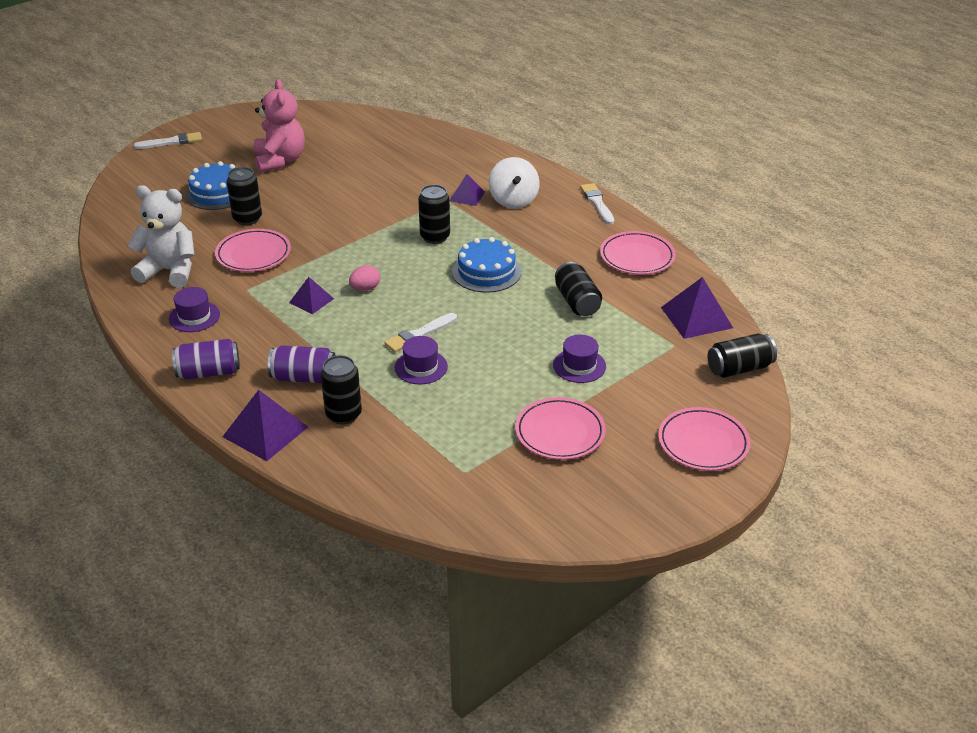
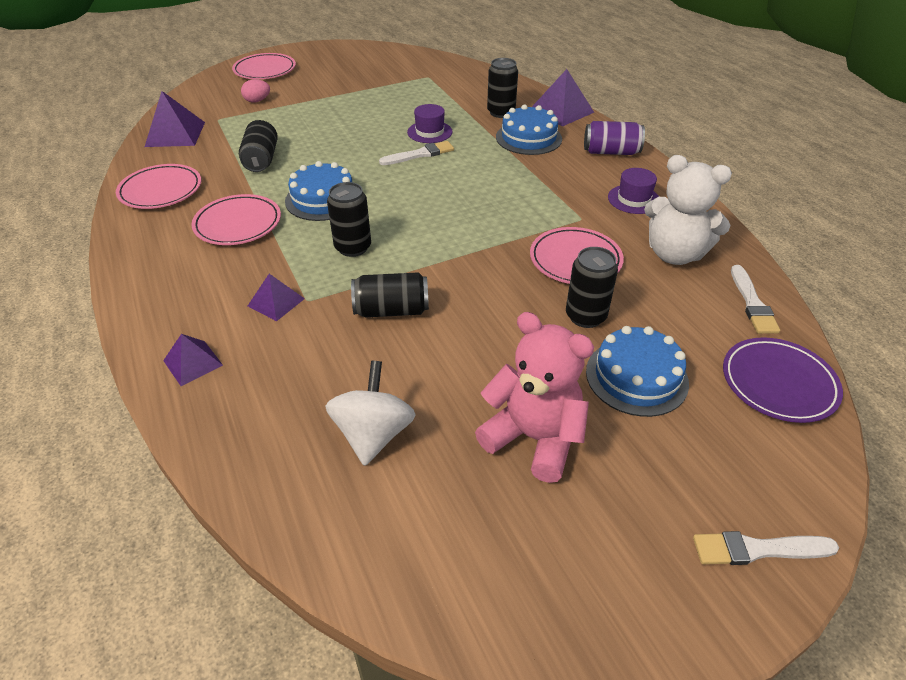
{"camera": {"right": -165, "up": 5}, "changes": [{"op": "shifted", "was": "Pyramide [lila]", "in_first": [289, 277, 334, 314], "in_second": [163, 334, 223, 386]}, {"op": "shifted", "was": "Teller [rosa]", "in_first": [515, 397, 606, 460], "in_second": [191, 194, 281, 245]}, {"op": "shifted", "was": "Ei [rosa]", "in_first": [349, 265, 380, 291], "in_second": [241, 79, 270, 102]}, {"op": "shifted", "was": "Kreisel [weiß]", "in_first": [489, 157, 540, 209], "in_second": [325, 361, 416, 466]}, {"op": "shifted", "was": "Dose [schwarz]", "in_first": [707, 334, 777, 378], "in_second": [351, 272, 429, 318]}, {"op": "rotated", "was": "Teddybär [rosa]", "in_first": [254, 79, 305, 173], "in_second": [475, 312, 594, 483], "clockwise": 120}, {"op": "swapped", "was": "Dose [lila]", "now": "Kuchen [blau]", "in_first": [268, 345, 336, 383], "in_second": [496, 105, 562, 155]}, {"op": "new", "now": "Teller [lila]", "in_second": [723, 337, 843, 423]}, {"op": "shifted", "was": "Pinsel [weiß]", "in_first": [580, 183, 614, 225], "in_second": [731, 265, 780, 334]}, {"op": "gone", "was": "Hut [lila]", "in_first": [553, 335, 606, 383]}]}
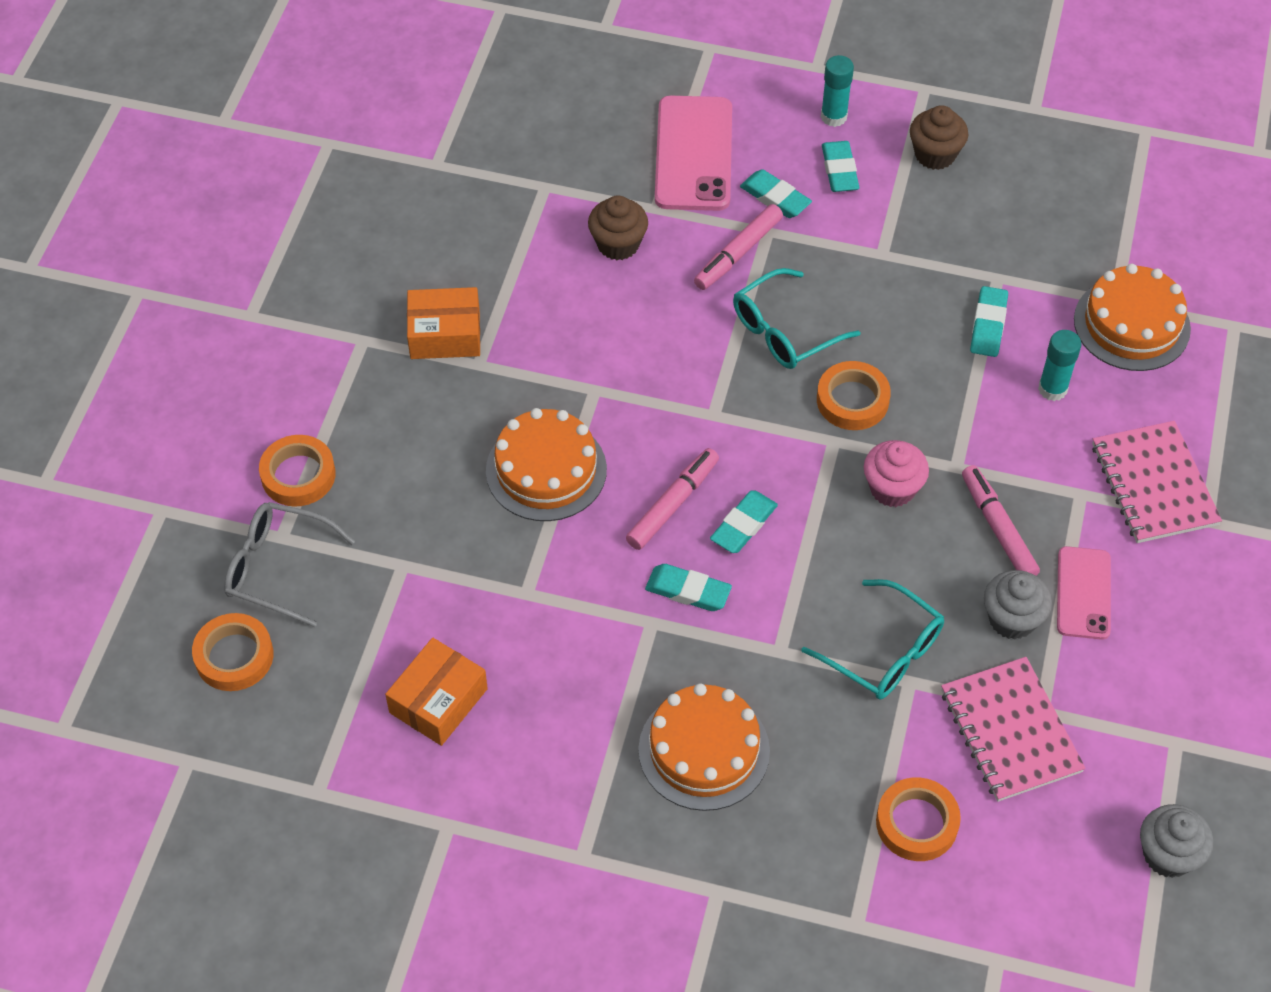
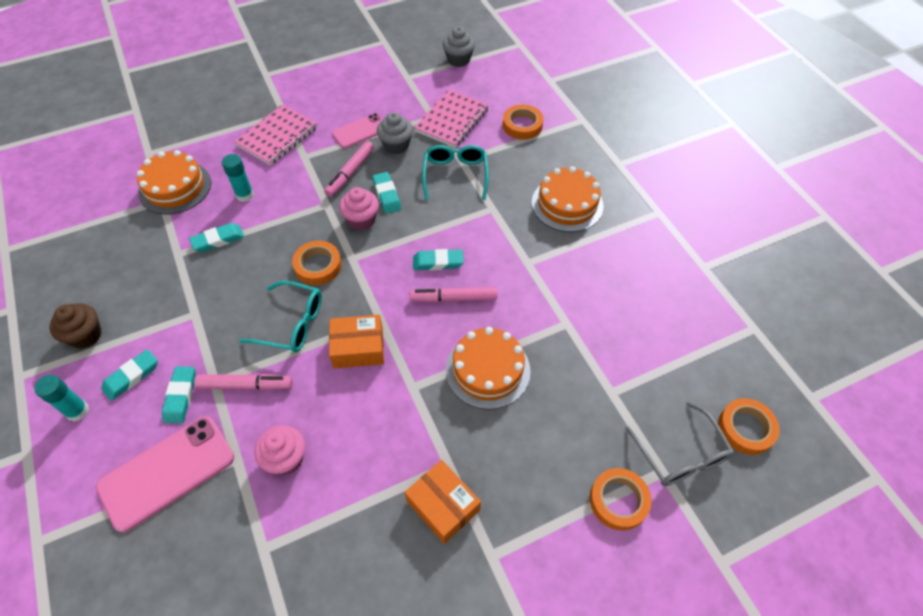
{"camera": {"right": -130, "up": 0}, "changes": [{"op": "repainted", "was": "Muffin [braun]", "now": "Muffin [rosa]", "in_first": [588, 195, 648, 260], "in_second": [254, 425, 305, 475]}, {"op": "shifted", "was": "Schachtel [orange]", "in_first": [385, 638, 488, 746], "in_second": [329, 315, 384, 369]}, {"op": "shifted", "was": "Radiergummi [türkis]", "in_first": [645, 564, 732, 611], "in_second": [372, 172, 401, 213]}]}
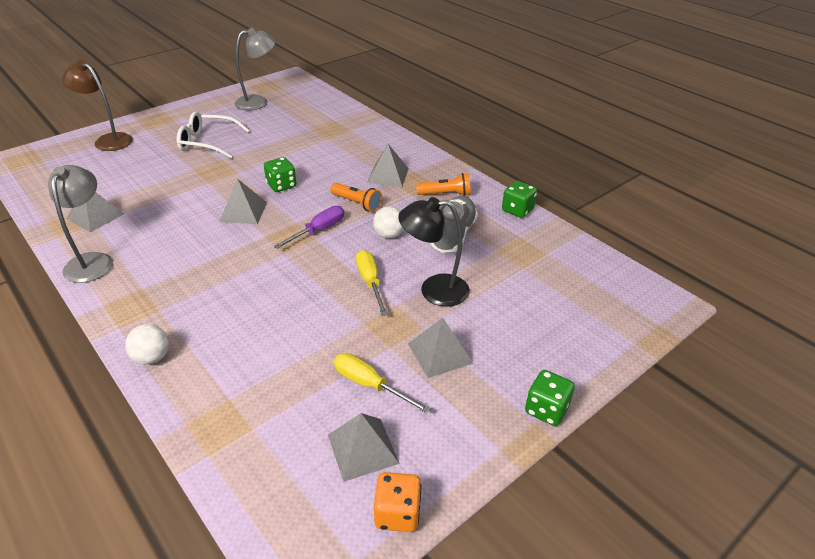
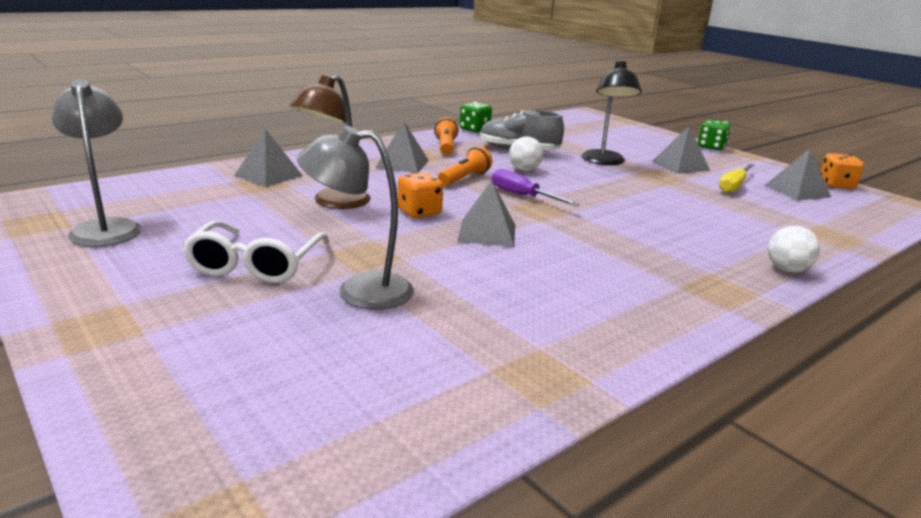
{"camera": {"right": -90, "up": -15}, "changes": [{"op": "shifted", "was": "Pyramide [grau]", "in_first": [67, 192, 124, 233], "in_second": [234, 129, 303, 187]}, {"op": "shifted", "was": "Lampe [braun]", "in_first": [62, 60, 133, 151], "in_second": [290, 75, 371, 209]}, {"op": "shifted", "was": "Lampe [grau]", "in_first": [48, 165, 113, 283], "in_second": [297, 126, 414, 309]}, {"op": "repainted", "was": "Spielwürfel [grün]", "now": "Spielwürfel [orange]", "in_first": [264, 157, 296, 192], "in_second": [398, 172, 443, 218]}, {"op": "gone", "was": "Schraubenzieher [gelb]", "in_first": [356, 250, 388, 316]}]}
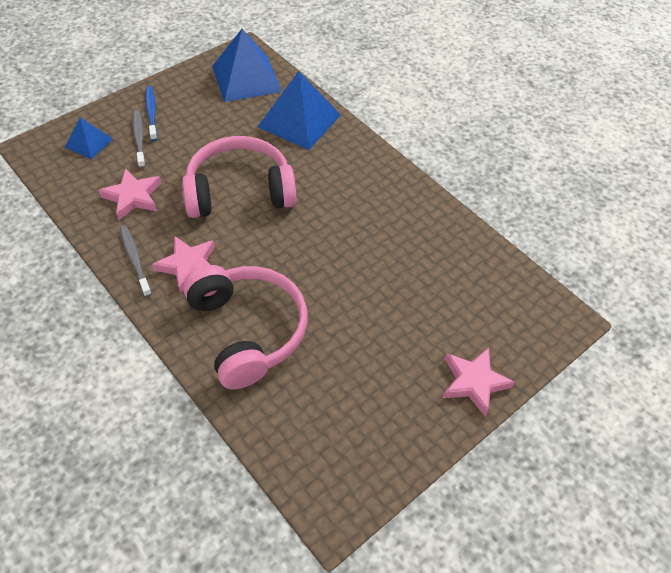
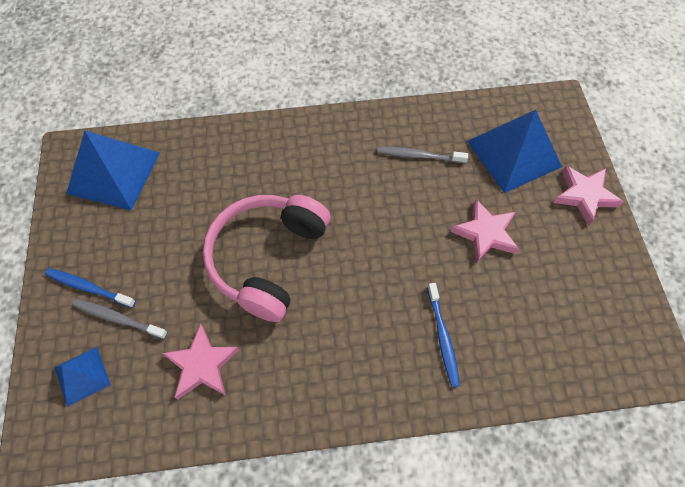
{"camera": {"right": -55, "up": 10}, "changes": [{"op": "shifted", "was": "Zahnbürste [grau]", "in_first": [120, 226, 152, 297], "in_second": [377, 147, 468, 163]}, {"op": "swapped", "was": "Kopfhörer [rosa]", "now": "Zahnbürste [blau]", "in_first": [183, 265, 308, 389], "in_second": [427, 283, 460, 387]}, {"op": "shifted", "was": "Stern [rosa]", "in_first": [152, 236, 215, 294], "in_second": [451, 199, 519, 264]}, {"op": "shifted", "was": "Pyramide [blau]", "in_first": [257, 71, 341, 150], "in_second": [467, 110, 562, 193]}]}
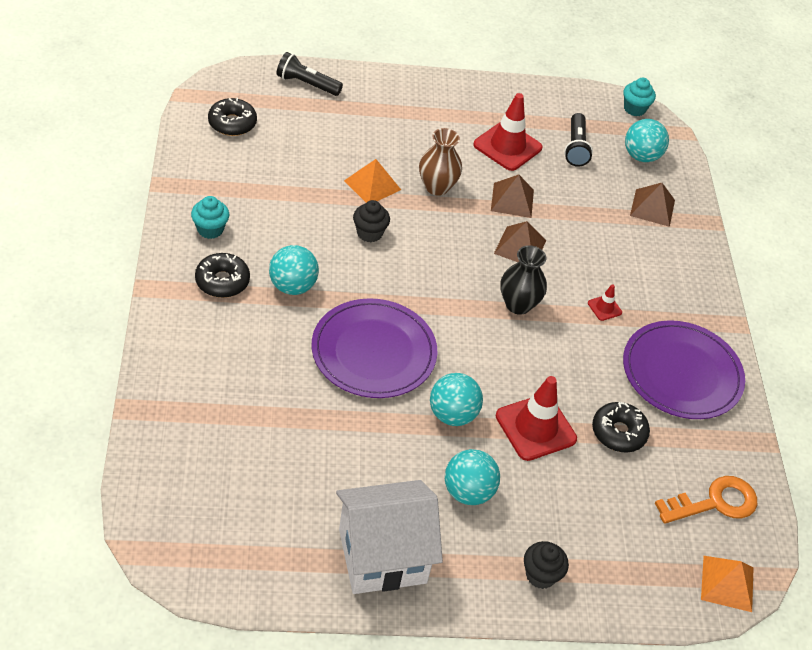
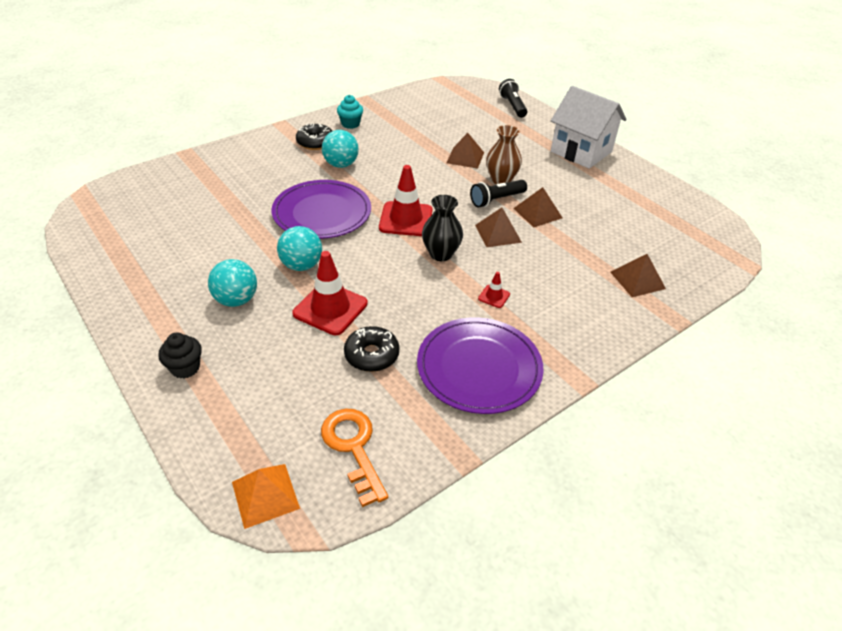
{"camera": {"right": 60, "up": -5}, "changes": [{"op": "rotated", "was": "Schlüssel [orange]", "in_first": [655, 476, 757, 524], "in_second": [321, 409, 388, 507], "clockwise": -150}, {"op": "shifted", "was": "Leitkegel [rot]", "in_first": [473, 93, 542, 171], "in_second": [379, 165, 433, 236]}, {"op": "repainted", "was": "Pyramide [orange]", "now": "Pyramide [braun]", "in_first": [344, 159, 401, 203], "in_second": [446, 133, 484, 169]}, {"op": "shifted", "was": "Taschenlampe [schwarz]", "in_first": [564, 113, 593, 167], "in_second": [470, 180, 527, 207]}, {"op": "shifted", "was": "Haus [weiß]", "in_first": [336, 480, 443, 594], "in_second": [551, 86, 626, 169]}, {"op": "gone", "was": "Donut [schwarz]", "in_first": [208, 98, 257, 136]}, {"op": "gone", "was": "Muffin [schwarz]", "in_first": [353, 200, 390, 242]}, {"op": "gone", "was": "Muffin [türkis]", "in_first": [623, 78, 656, 116]}, {"op": "gone", "was": "Ball [türkis]", "in_first": [625, 119, 669, 162]}]}
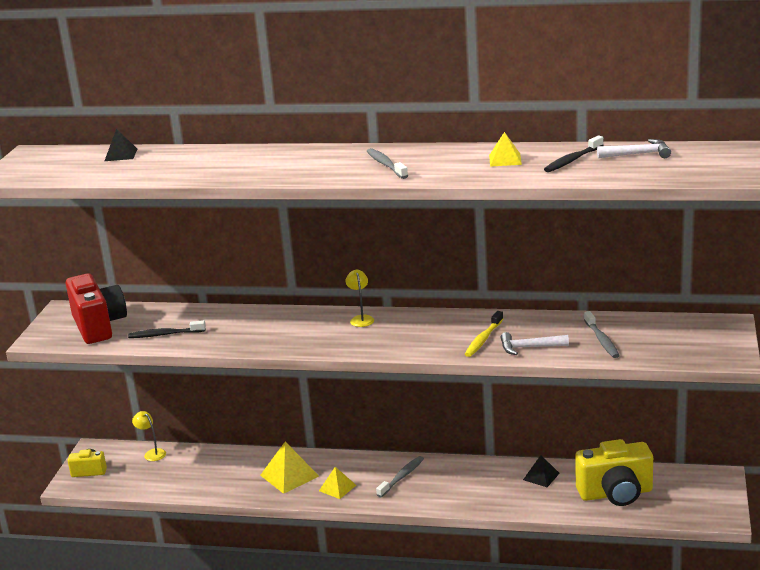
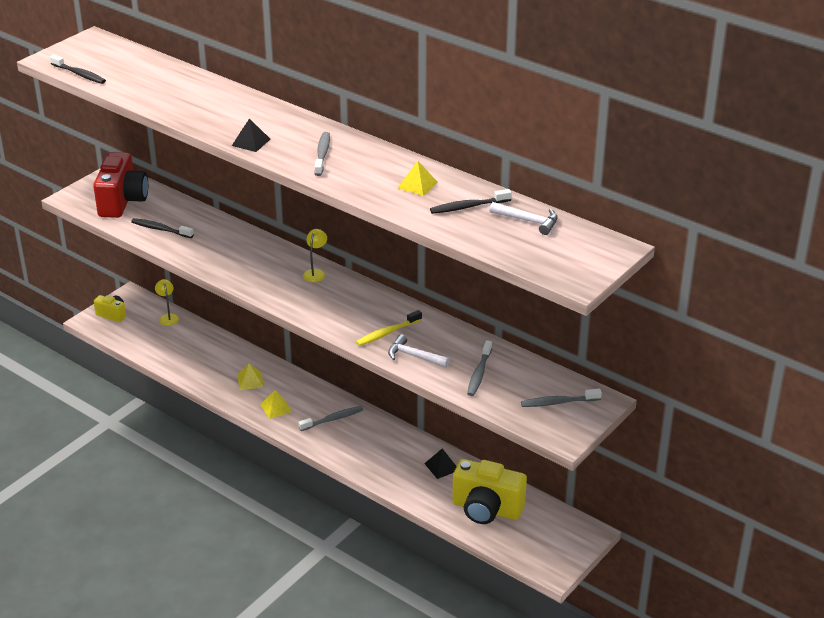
{"camera": {"right": 25, "up": 10}, "changes": [{"op": "new", "now": "Zahnbürste [schwarz]", "in_second": [50, 55, 106, 84]}, {"op": "shifted", "was": "Pyramide [schwarz]", "in_first": [105, 129, 137, 161], "in_second": [232, 118, 270, 152]}, {"op": "scaled", "was": "Pyramide [gelb]", "in_first": [260, 442, 319, 494], "in_second": [238, 363, 264, 390], "ratio": 0.62}, {"op": "new", "now": "Zahnbürste [grau]", "in_second": [521, 389, 602, 407]}]}
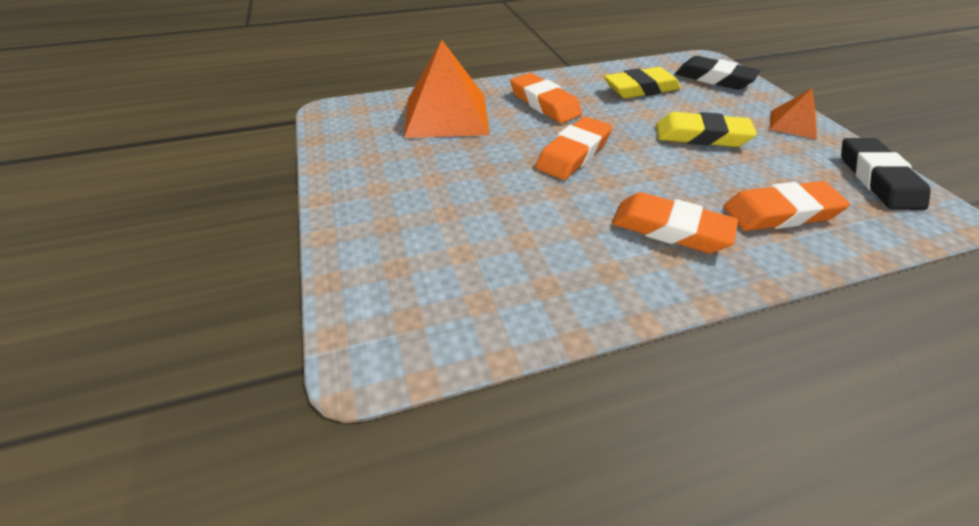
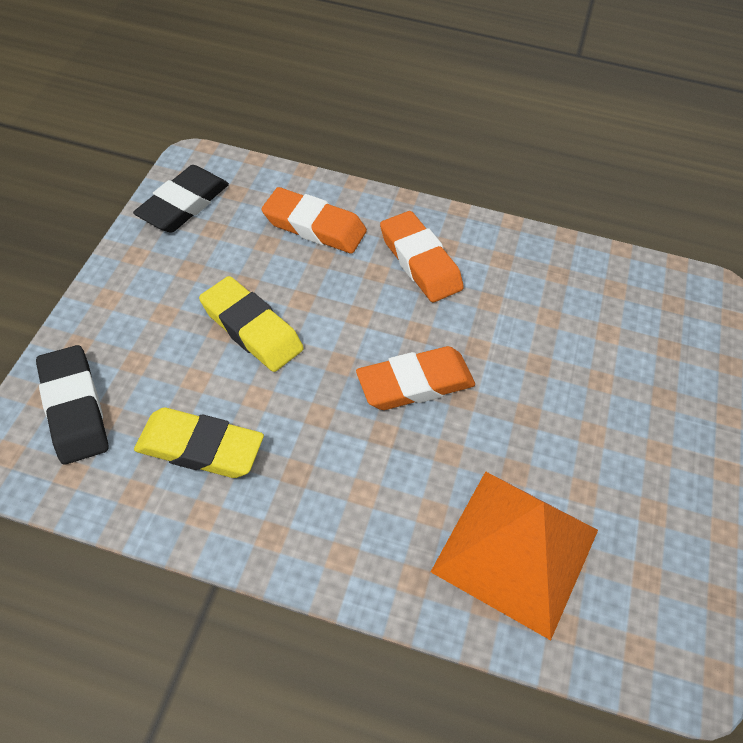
{"camera": {"right": -150, "up": 10}, "changes": [{"op": "gone", "was": "Radiergummi [orange]", "in_first": [510, 73, 582, 123]}, {"op": "gone", "was": "Pyramide [orange]", "in_first": [769, 88, 817, 139]}]}
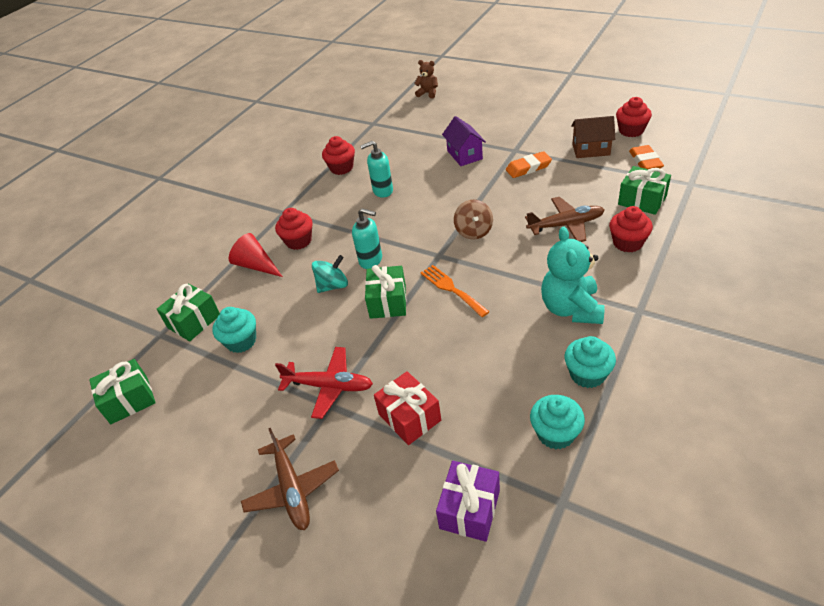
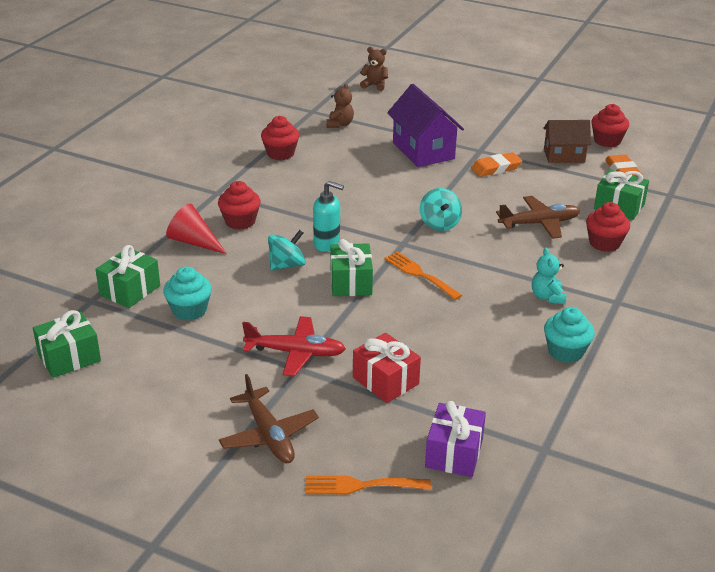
{"camera": {"right": -10, "up": -10}, "changes": [{"op": "new", "now": "Gabel [orange]", "in_second": [305, 476, 431, 495]}, {"op": "new", "now": "Teddybär [braun]", "in_second": [326, 83, 354, 128]}, {"op": "scaled", "was": "Haus [lila]", "in_first": [442, 116, 486, 166], "in_second": [387, 84, 464, 167], "ratio": 1.51}, {"op": "repainted", "was": "Kreisel [braun]", "now": "Kreisel [türkis]", "in_first": [454, 200, 493, 240], "in_second": [420, 188, 462, 231]}, {"op": "scaled", "was": "Teddybär [türkis]", "in_first": [541, 227, 605, 324], "in_second": [532, 248, 567, 304], "ratio": 0.55}, {"op": "gone", "was": "Seifenspender [türkis]", "in_first": [360, 141, 393, 198]}, {"op": "gone", "was": "Muffin [türkis]", "in_first": [530, 395, 585, 450]}]}
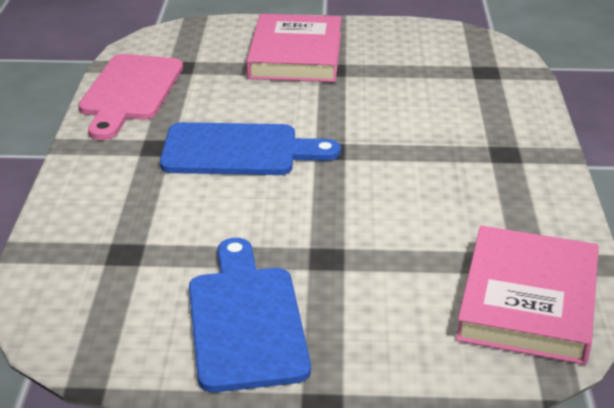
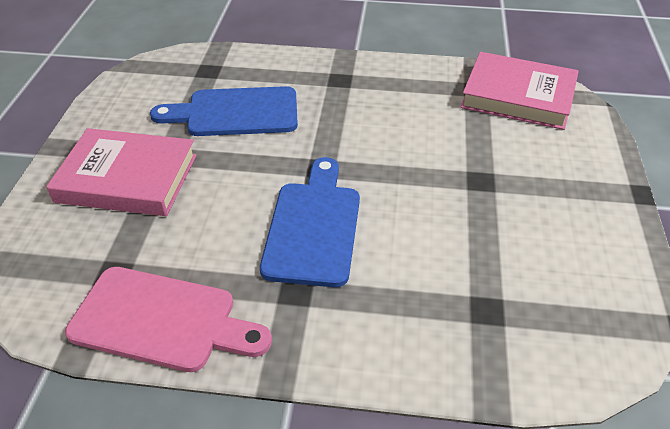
{"camera": {"right": -85, "up": 10}, "changes": [{"op": "shifted", "was": "Schneidebrett [blau]", "in_first": [189, 238, 311, 392], "in_second": [150, 86, 298, 136]}]}
